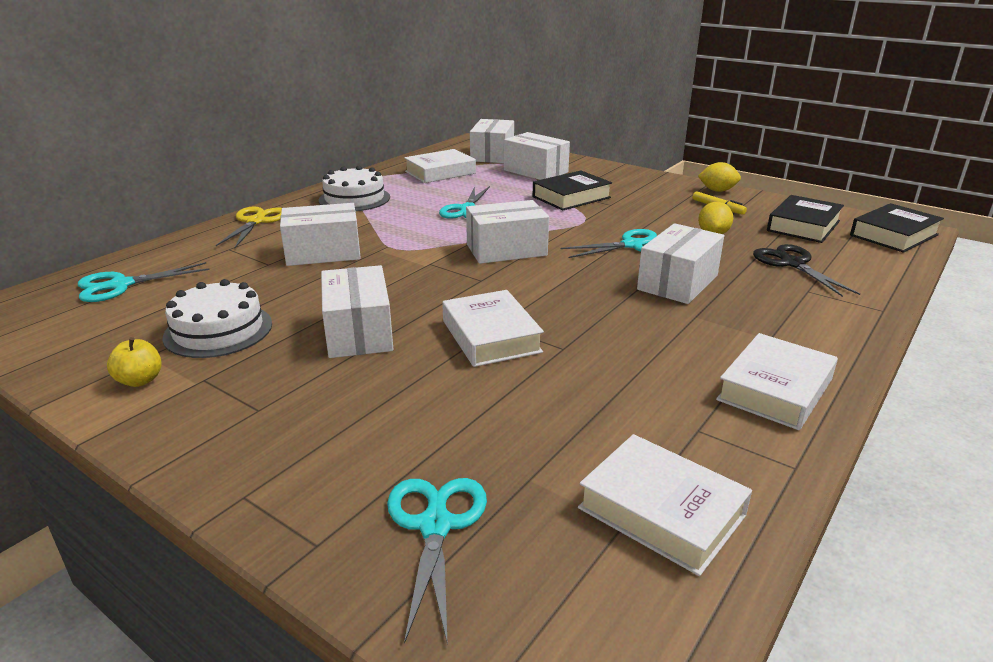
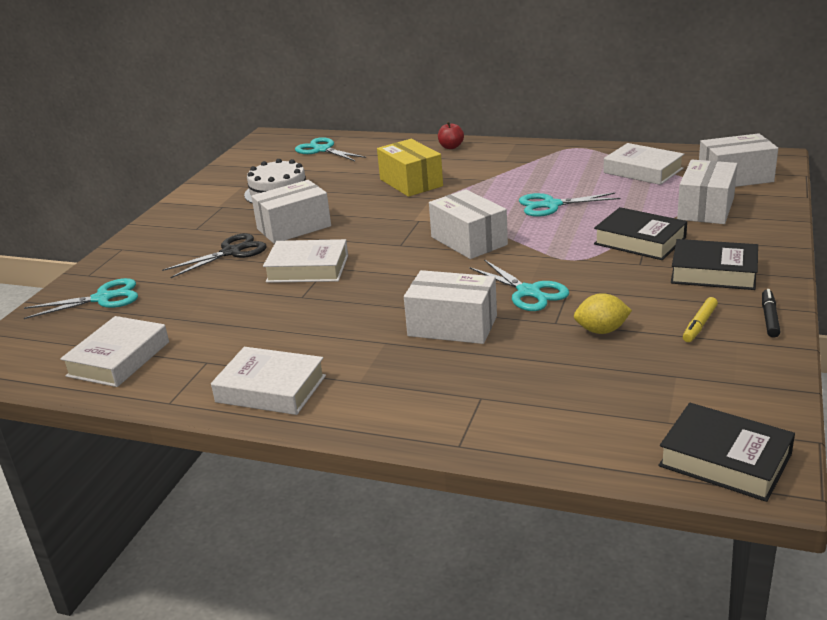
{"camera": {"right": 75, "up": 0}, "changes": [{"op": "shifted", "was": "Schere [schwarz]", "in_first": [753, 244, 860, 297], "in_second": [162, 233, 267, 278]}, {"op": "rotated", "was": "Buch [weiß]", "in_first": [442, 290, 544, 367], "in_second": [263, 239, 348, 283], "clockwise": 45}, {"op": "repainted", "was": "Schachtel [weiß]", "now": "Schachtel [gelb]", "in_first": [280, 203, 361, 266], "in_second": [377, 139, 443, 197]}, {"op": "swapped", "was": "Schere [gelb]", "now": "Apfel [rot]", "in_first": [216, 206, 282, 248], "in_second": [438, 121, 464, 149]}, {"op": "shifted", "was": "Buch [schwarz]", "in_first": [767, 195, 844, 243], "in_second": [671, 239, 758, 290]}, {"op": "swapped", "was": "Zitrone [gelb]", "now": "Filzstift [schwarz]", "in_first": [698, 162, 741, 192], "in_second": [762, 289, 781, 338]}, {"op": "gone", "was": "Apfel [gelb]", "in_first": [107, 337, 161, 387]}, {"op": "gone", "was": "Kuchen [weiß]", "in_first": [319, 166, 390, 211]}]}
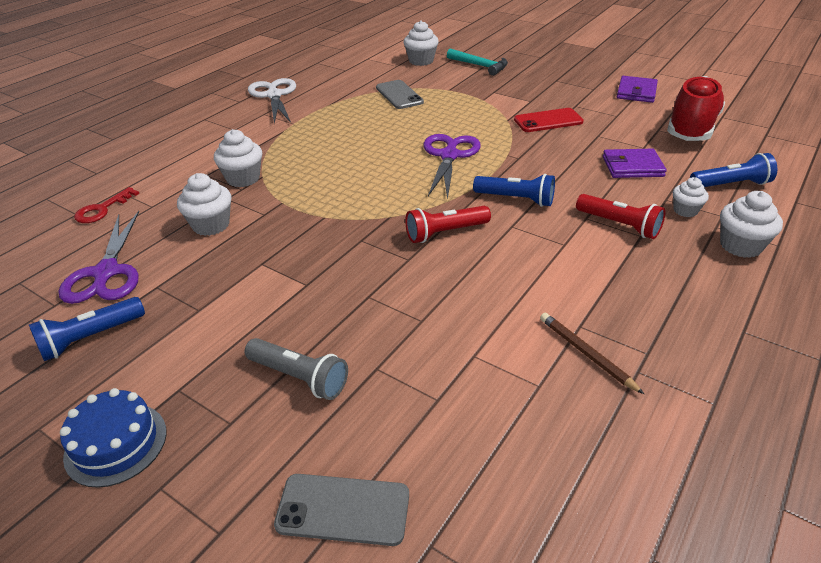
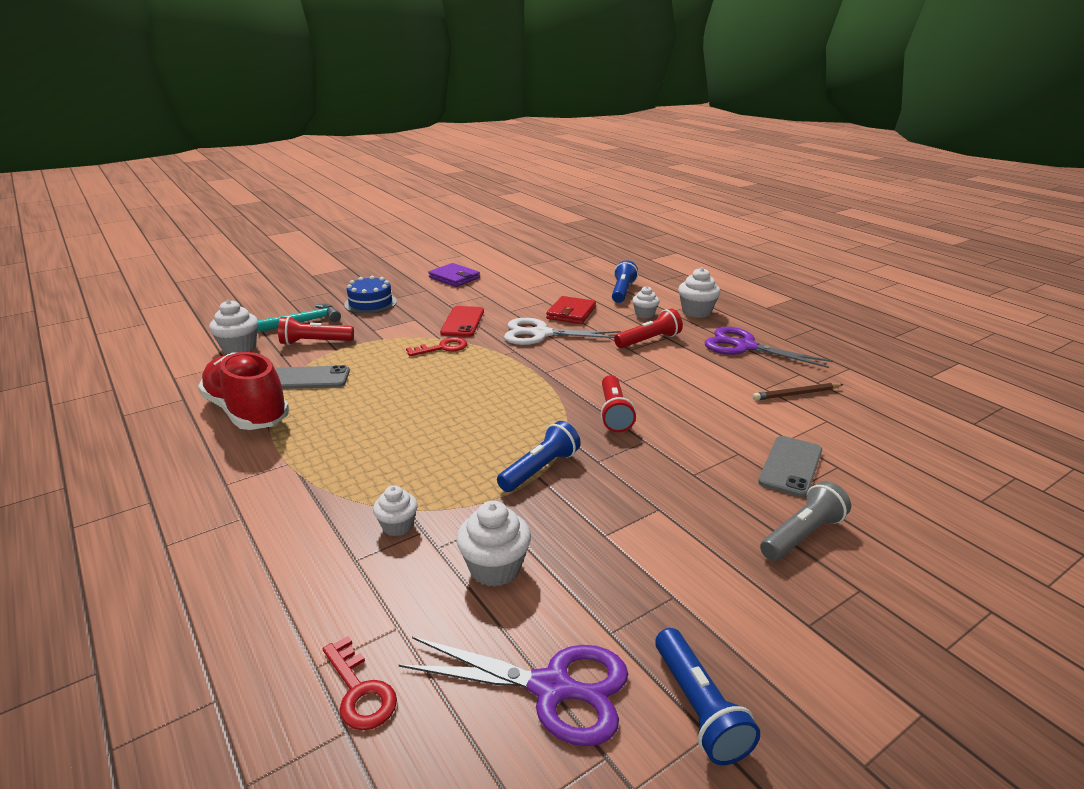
{"camera": {"right": -70, "up": -10}, "changes": [{"op": "shifted", "was": "Schuh [rot]", "in_first": [667, 76, 725, 141], "in_second": [198, 352, 290, 430]}, {"op": "new", "now": "Taschenlampe [rot]", "in_second": [278, 316, 354, 345]}, {"op": "shifted", "was": "Kuchen [blau]", "in_first": [60, 388, 167, 488], "in_second": [344, 276, 397, 314]}, {"op": "scaled", "was": "Muffin [weiß]", "in_first": [214, 129, 262, 187], "in_second": [373, 485, 418, 536], "ratio": 0.64}, {"op": "new", "now": "Schlüssel [rot]", "in_second": [406, 337, 467, 356]}, {"op": "shifted", "was": "Taschenlampe [blau]", "in_first": [473, 174, 555, 207], "in_second": [497, 421, 581, 492]}, {"op": "shifted", "was": "Schere [weiß]", "in_first": [248, 78, 296, 124], "in_second": [504, 318, 621, 345]}, {"op": "repainted", "was": "Geldbörse [lila]", "now": "Geldbörse [rot]", "in_first": [603, 149, 667, 178], "in_second": [546, 296, 596, 324]}, {"op": "shifted", "was": "Schere [lila]", "in_first": [423, 134, 481, 200], "in_second": [705, 327, 833, 368]}, {"op": "shifted", "was": "Handy [grau]", "in_first": [274, 474, 409, 546], "in_second": [758, 436, 822, 497]}]}
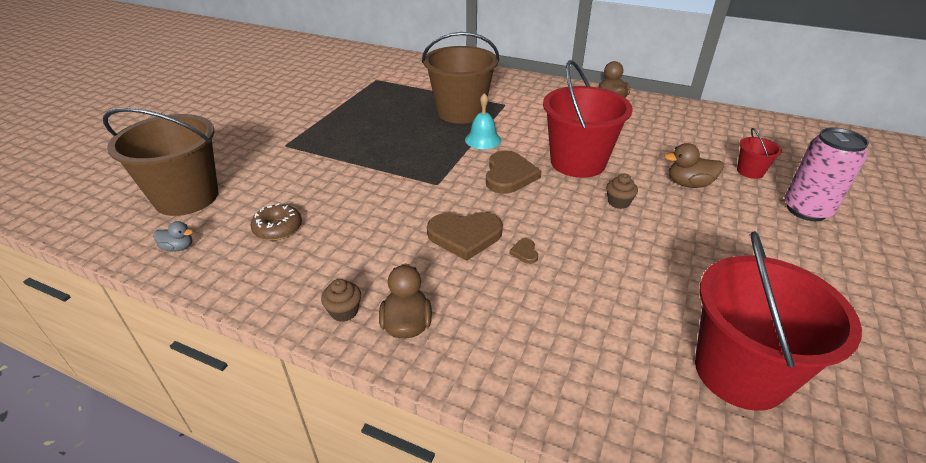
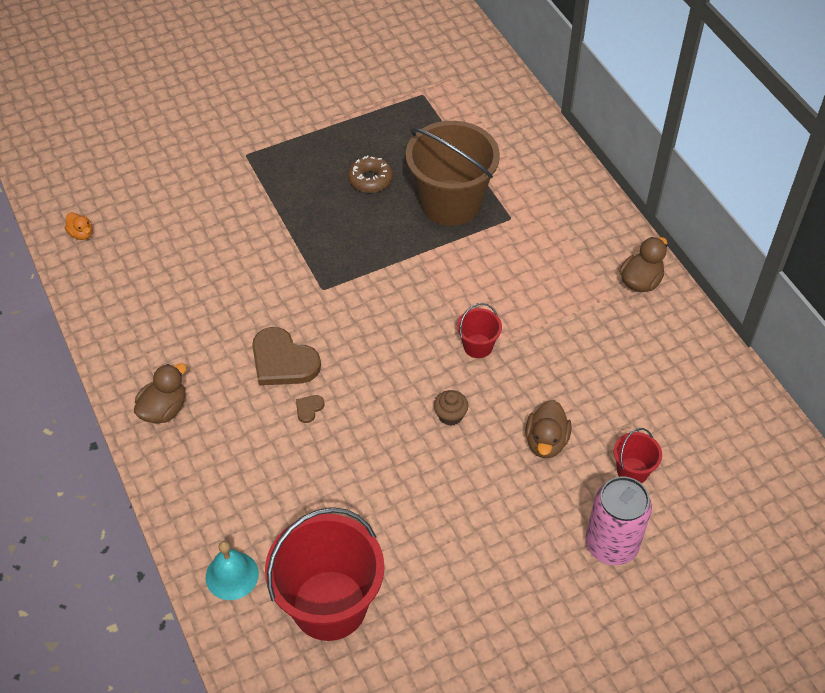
{"camera": {"right": 40, "up": 15}, "changes": [{"op": "repainted", "was": "Ente [grau]", "now": "Ente [orange]", "in_first": [153, 221, 193, 252], "in_second": [65, 212, 92, 240]}, {"op": "shifted", "was": "Glocke [türkis]", "in_first": [465, 93, 501, 149], "in_second": [206, 541, 259, 600]}, {"op": "shifted", "was": "Donut [braun]", "in_first": [250, 203, 302, 240], "in_second": [348, 155, 393, 193]}, {"op": "scaled", "was": "Eimer [rot]", "in_first": [543, 60, 633, 178], "in_second": [457, 303, 502, 358], "ratio": 0.45}, {"op": "rotated", "was": "Ente [braun]", "in_first": [664, 143, 724, 188], "in_second": [525, 400, 572, 458], "clockwise": -120}, {"op": "gone", "was": "Eimer [braun]", "in_first": [103, 108, 218, 216]}, {"op": "gone", "was": "Muffin [braun]", "in_first": [321, 279, 361, 322]}, {"op": "gone", "was": "Herz [braun]", "in_first": [486, 150, 541, 194]}]}
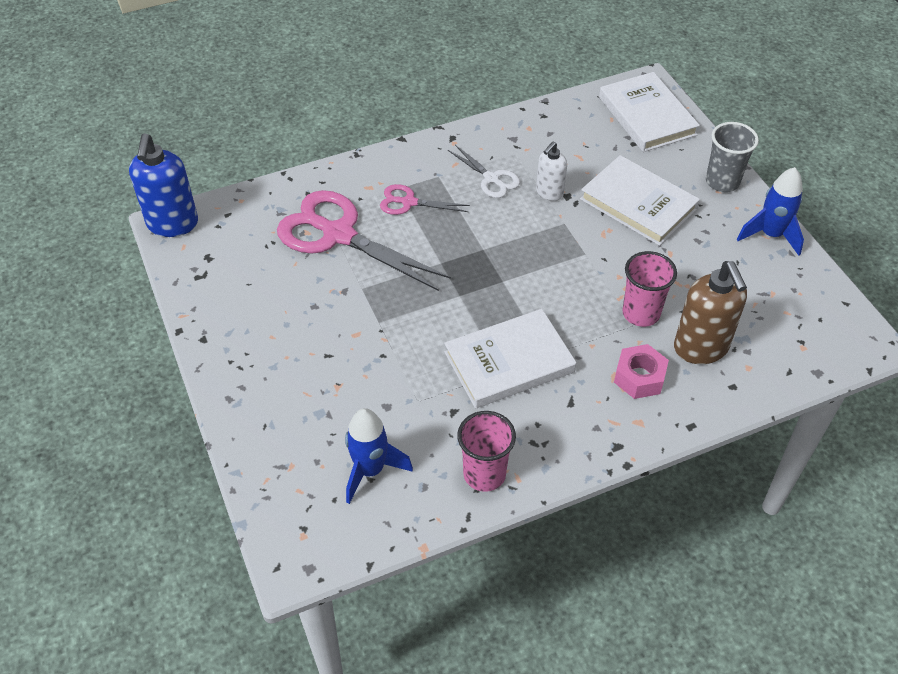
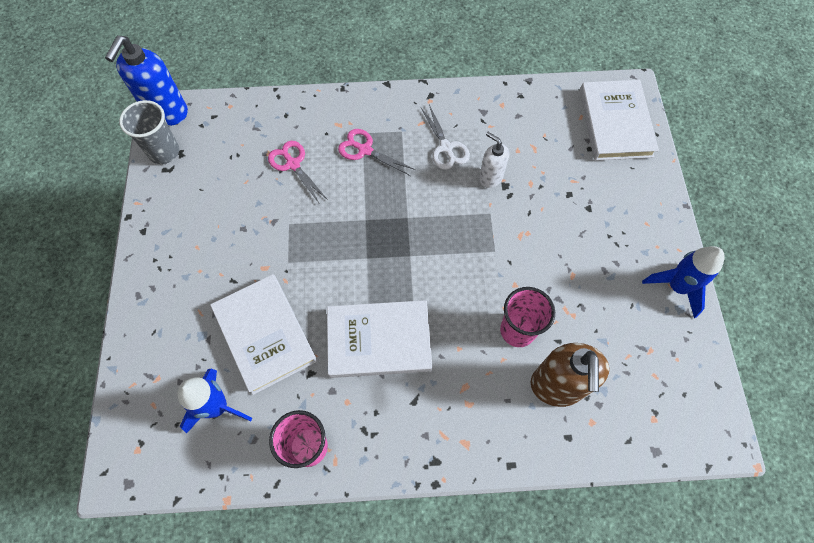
{"camera": {"right": 20, "up": 15}, "changes": [{"op": "shifted", "was": "Becher [grau]", "in_first": [706, 122, 759, 192], "in_second": [119, 100, 179, 164]}, {"op": "shifted", "was": "Buch [weiß]", "in_first": [580, 155, 700, 246], "in_second": [210, 274, 317, 395]}, {"op": "scaled", "was": "Schere [rosa]", "in_first": [277, 190, 451, 291], "in_second": [268, 141, 328, 203], "ratio": 0.49}, {"op": "rotated", "was": "Seifenspender [weiß]", "in_first": [536, 142, 567, 201], "in_second": [479, 132, 509, 188], "clockwise": 75}, {"op": "gone", "was": "Sechskantmutter [rosa]", "in_first": [614, 344, 669, 399]}]}
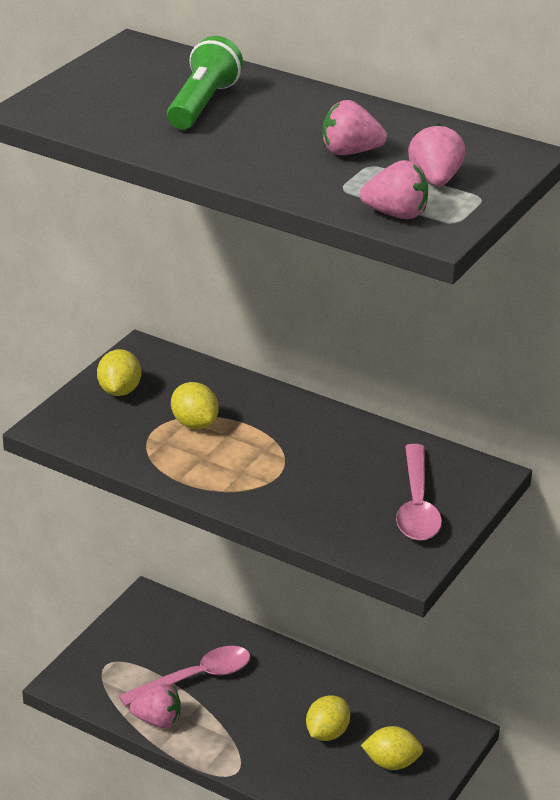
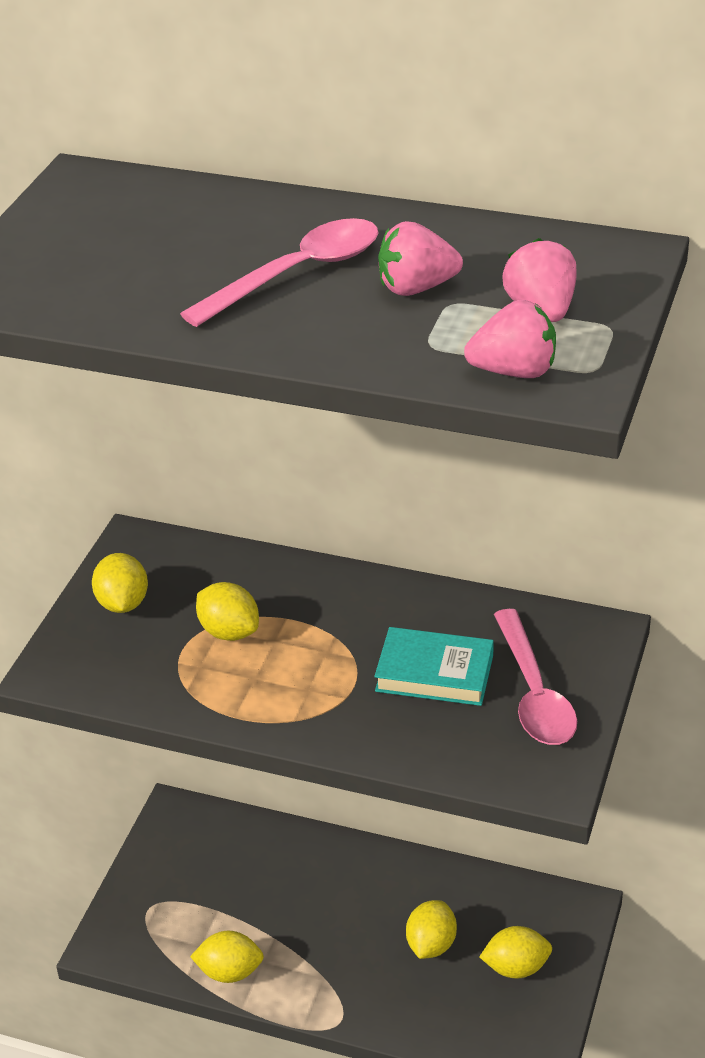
{"camera": {"right": -10, "up": 5}, "changes": [{"op": "shifted", "was": "Löffel [rosa]", "in_first": [118, 646, 250, 707], "in_second": [180, 218, 378, 327]}, {"op": "swapped", "was": "Erdbeere [rosa]", "now": "Zitrone [gelb]", "in_first": [130, 683, 181, 728], "in_second": [190, 931, 264, 983]}, {"op": "new", "now": "Buch [türkis]", "in_second": [374, 627, 494, 706]}, {"op": "gone", "was": "Taschenlampe [grün]", "in_first": [167, 36, 243, 129]}]}
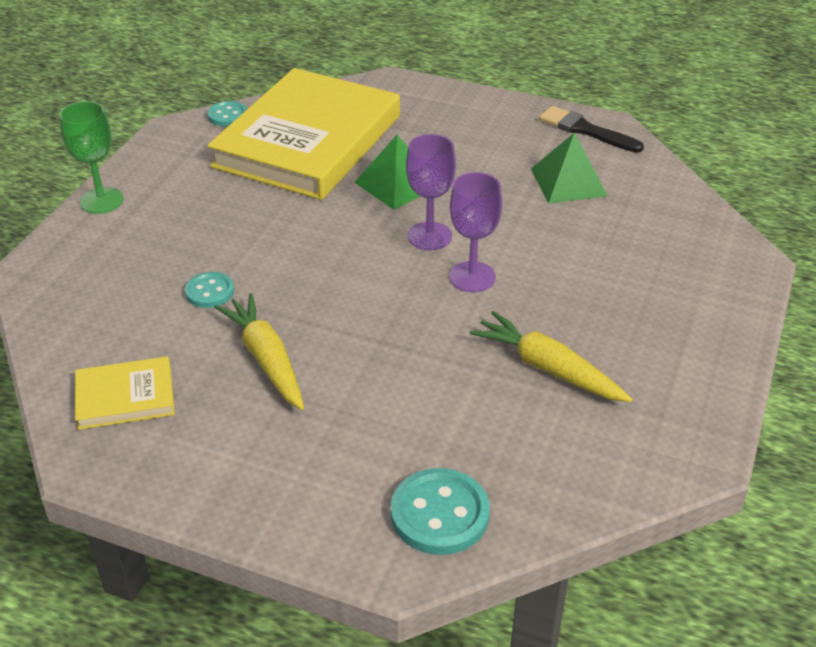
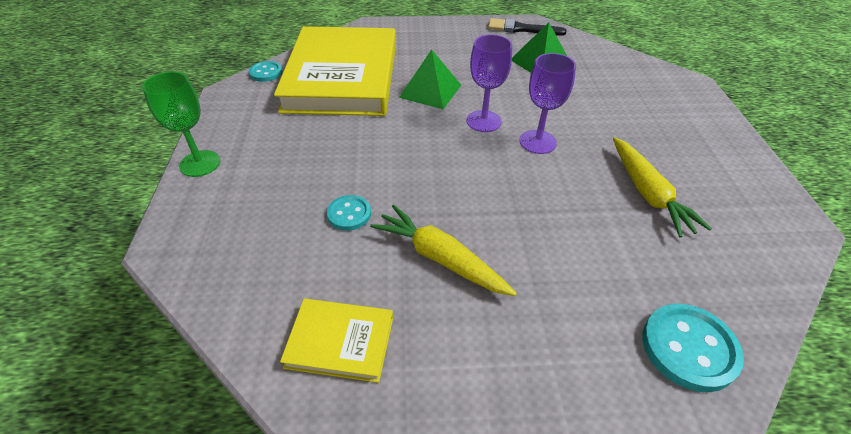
{"camera": {"right": -25, "up": 5}, "changes": [{"op": "rotated", "was": "Buch [gelb]", "in_first": [75, 356, 175, 430], "in_second": [280, 299, 393, 383], "clockwise": 45}, {"op": "rotated", "was": "Karotte [gelb]", "in_first": [470, 311, 633, 402], "in_second": [613, 137, 712, 238], "clockwise": -120}]}
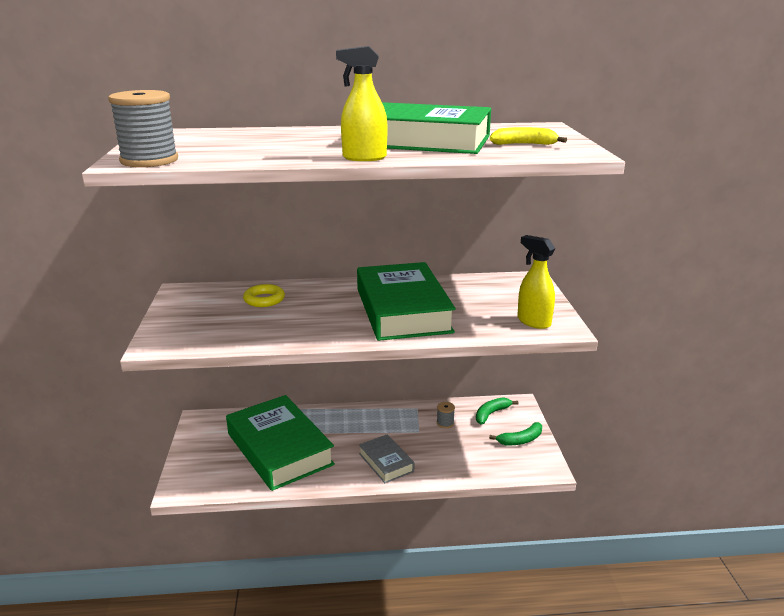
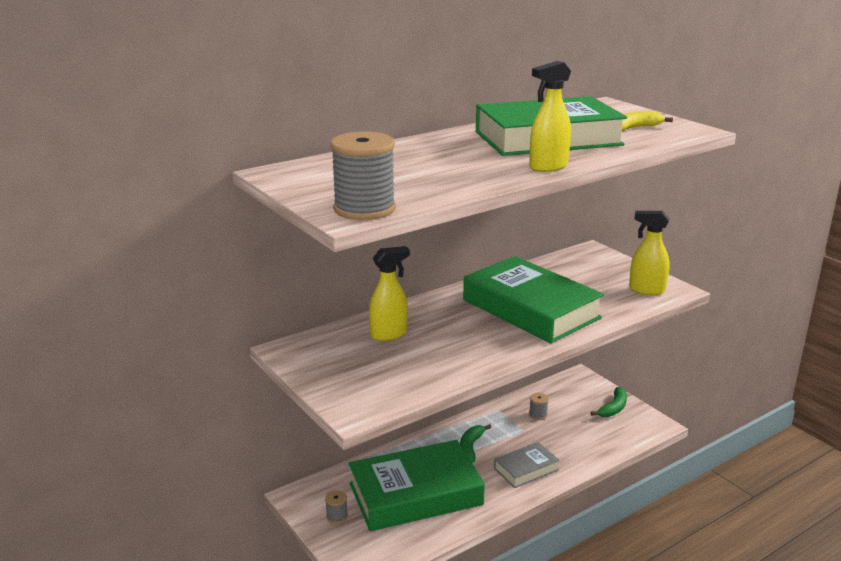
{"camera": {"right": -30, "up": 0}, "changes": [{"op": "new", "now": "Garnrolle [grau]", "in_second": [325, 490, 348, 524]}, {"op": "rotated", "was": "Buch [grün]", "in_first": [226, 395, 335, 491], "in_second": [349, 440, 485, 531], "clockwise": -45}, {"op": "swapped", "was": "Ring [gelb]", "now": "Sprühflasche [gelb]", "in_first": [243, 284, 285, 307], "in_second": [369, 246, 410, 341]}, {"op": "shifted", "was": "Banane [grün]", "in_first": [476, 397, 519, 425], "in_second": [460, 424, 491, 463]}, {"op": "rotated", "was": "Buch [grau]", "in_first": [359, 434, 414, 483], "in_second": [494, 442, 560, 488], "clockwise": -60}]}
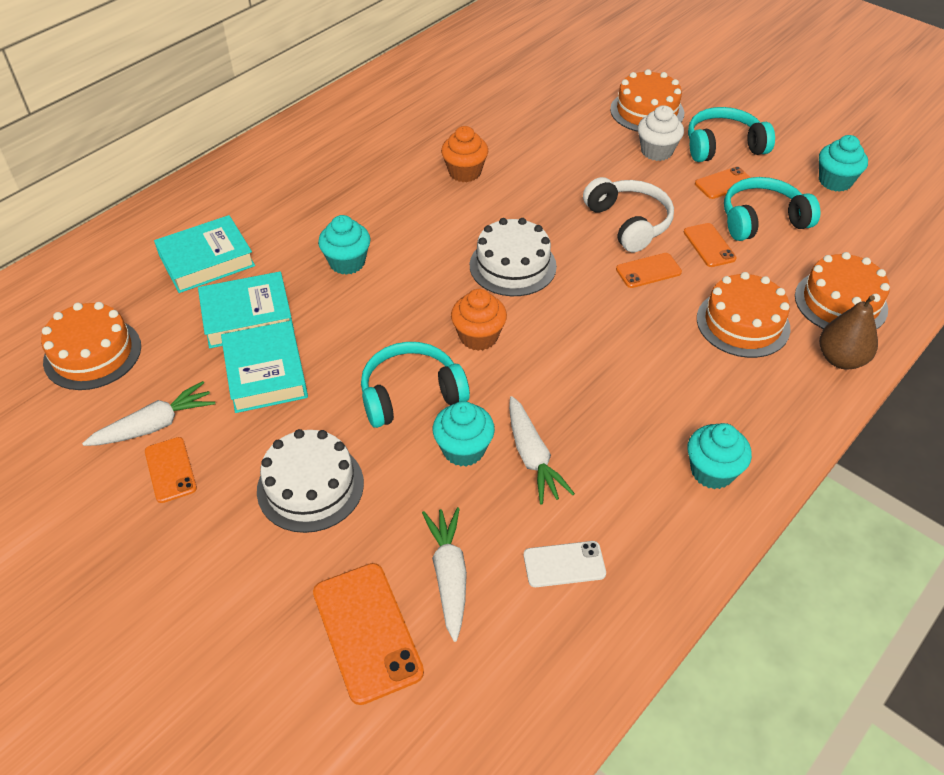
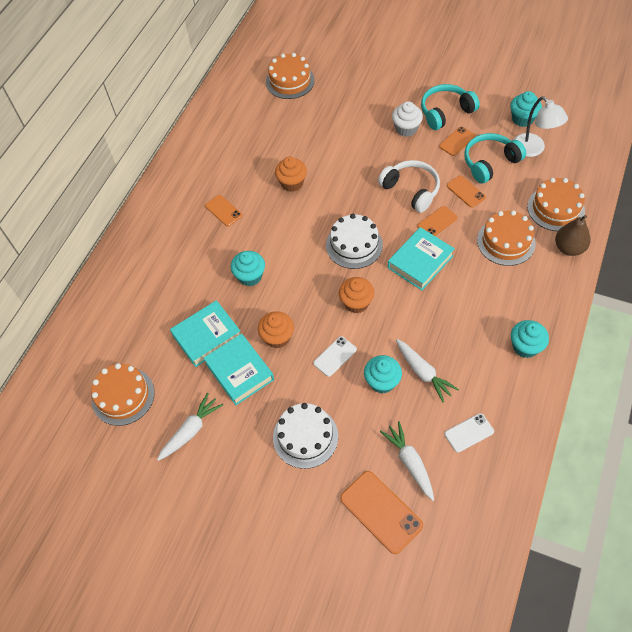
{"camera": {"right": -15, "up": 10}, "changes": [{"op": "shifted", "was": "Handy [orange]", "in_first": [145, 437, 197, 503], "in_second": [205, 195, 242, 226]}, {"op": "new", "now": "Muffin [orange]", "in_second": [258, 311, 294, 348]}, {"op": "shifted", "was": "Kuchen [orange]", "in_first": [610, 69, 684, 132], "in_second": [266, 53, 315, 99]}, {"op": "swapped", "was": "Kopfhörer [türkis]", "now": "Handy [weiß]", "in_first": [361, 342, 470, 428], "in_second": [313, 336, 357, 377]}, {"op": "shifted", "was": "Buch [türkis]", "in_first": [154, 215, 255, 293], "in_second": [388, 227, 455, 290]}, {"op": "new", "now": "Lampe [weiß]", "in_second": [514, 97, 568, 157]}]}
